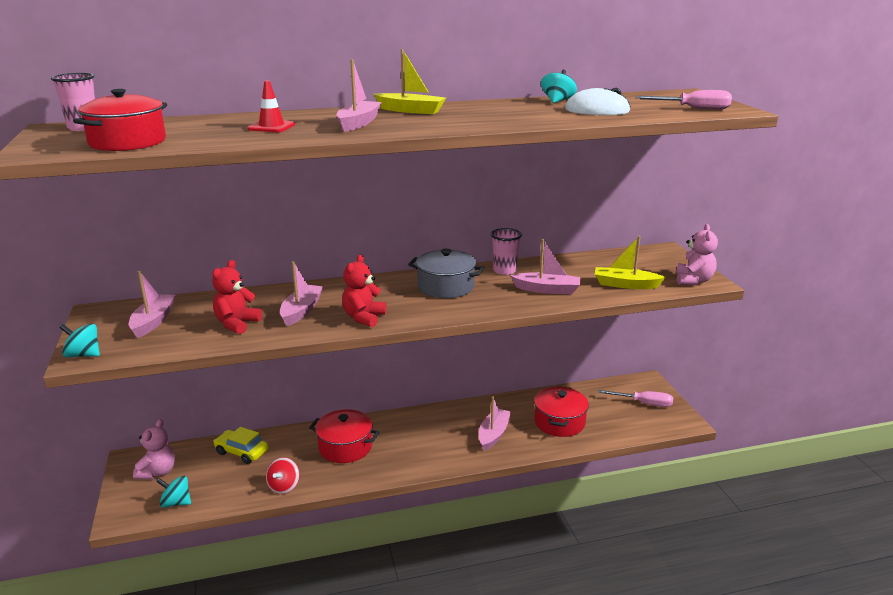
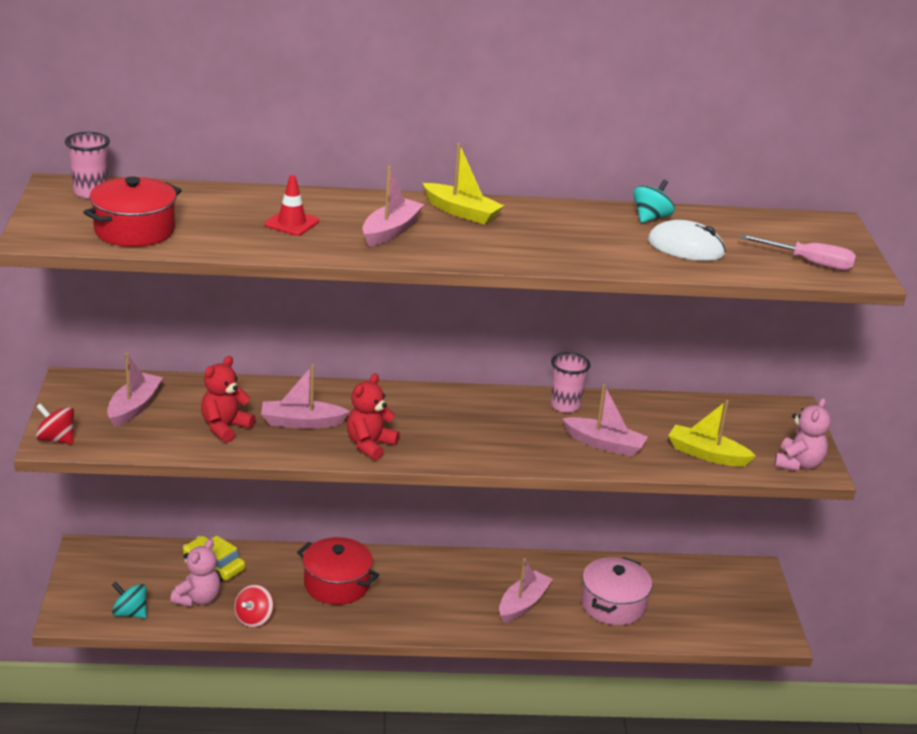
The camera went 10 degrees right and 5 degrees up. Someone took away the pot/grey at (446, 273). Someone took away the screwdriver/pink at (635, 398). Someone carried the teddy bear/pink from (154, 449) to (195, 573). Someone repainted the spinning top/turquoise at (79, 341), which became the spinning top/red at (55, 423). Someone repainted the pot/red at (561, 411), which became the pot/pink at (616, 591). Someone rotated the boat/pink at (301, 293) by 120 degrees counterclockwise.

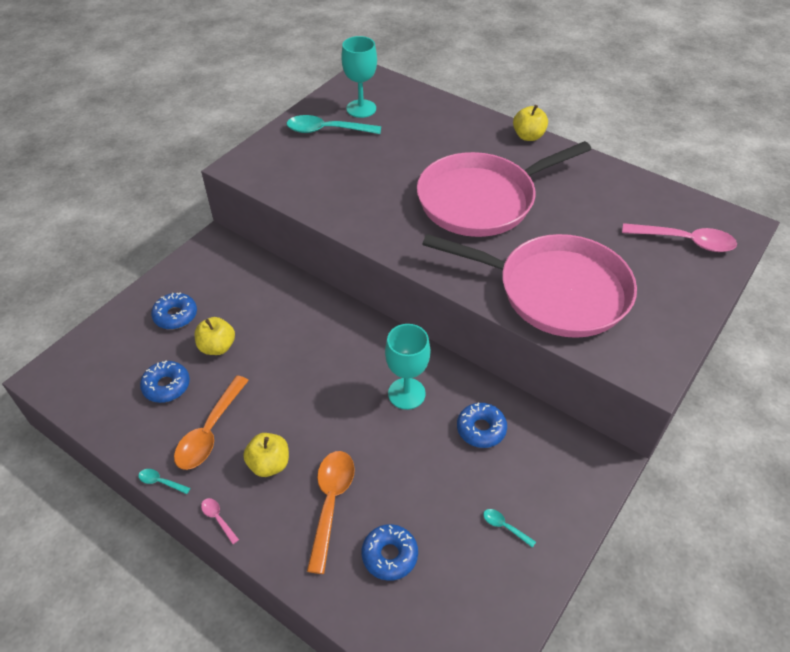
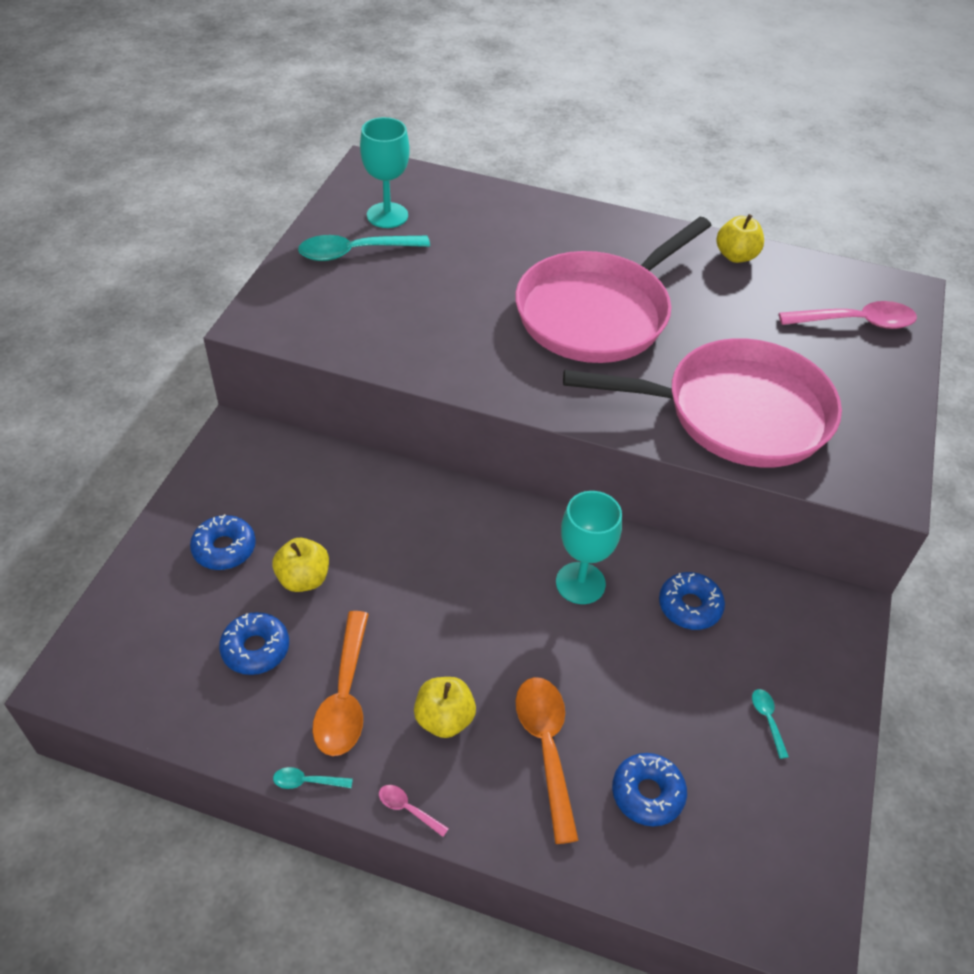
The camera went 20 degrees left and 0 degrees up. Someone carried the apple/yellow from (530, 123) to (740, 238). Someone rotated the spoon/turquoise at (509, 528) by 60 degrees clockwise.

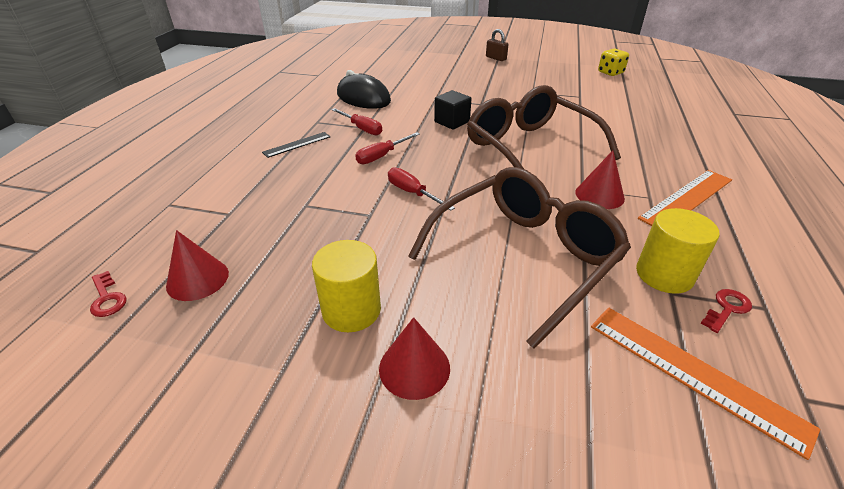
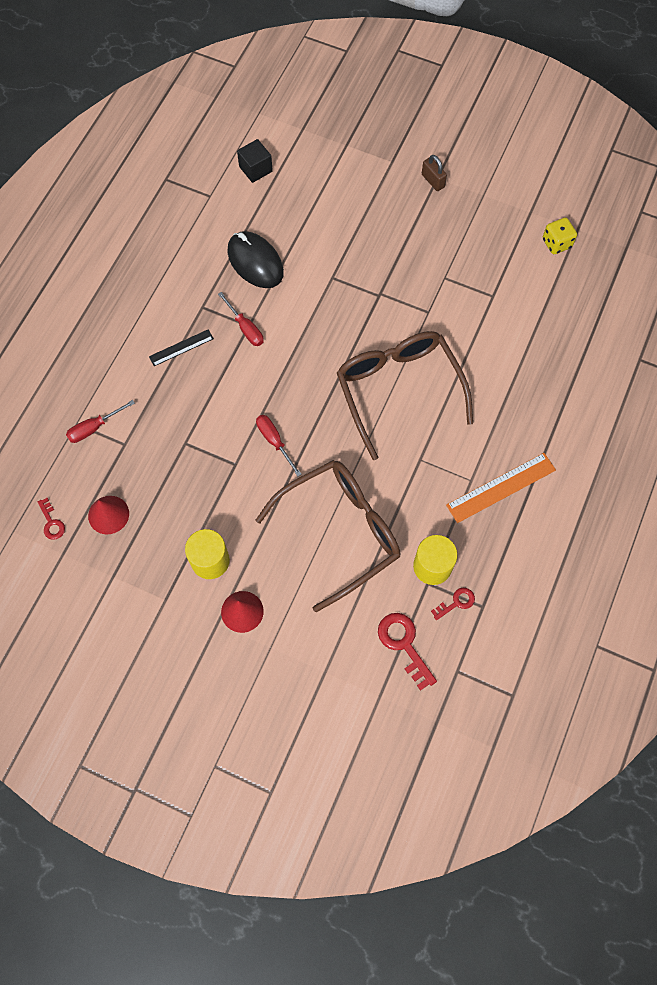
The camera went 10 degrees right and 30 degrees up. Someone took away the cone/red at (600, 179). Someone carried the screwdriver/red from (387, 148) to (100, 421). Someone carried the cube/black from (453, 110) to (255, 161). Someone swapped the ruler/orange at (705, 384) for the key/red at (407, 652).

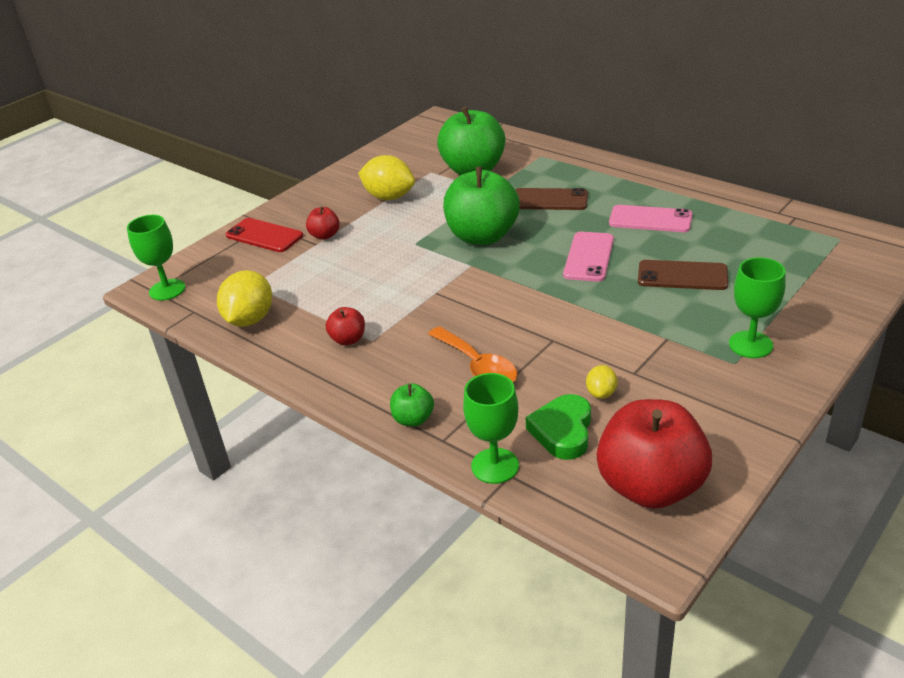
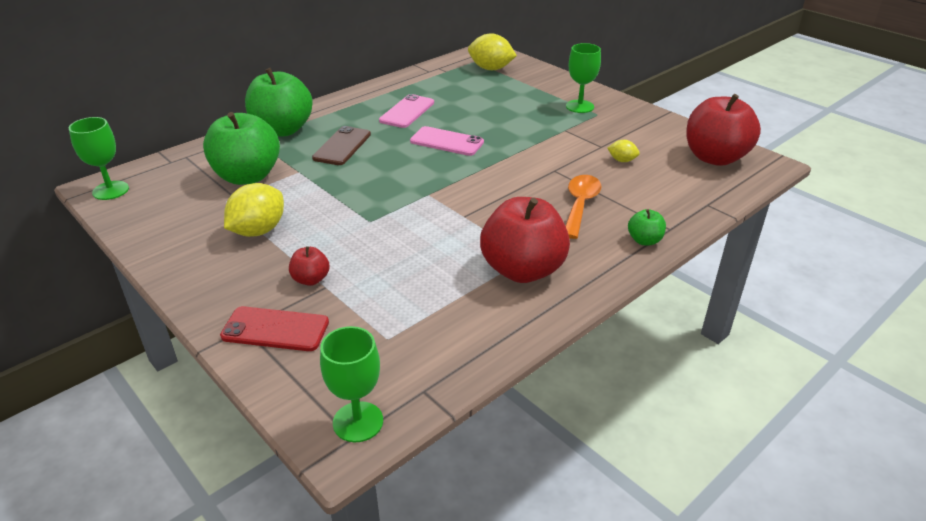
The camera went 85 degrees left and 0 degrees up. Someone took away the heart/green at (558, 427). Someone took away the phone/brown at (683, 275). Someone carried the lemon/yellow from (244, 298) to (492, 51). Someone carried the apple/green from (481, 206) to (279, 102). Someone carried the goblet/green from (491, 428) to (99, 158). Someone rotated the phone/red at (264, 235) by 60 degrees clockwise. Someone rotated the spoon/orange at (472, 354) by 45 degrees counterclockwise. Someone scaled the apple/red at (345, 326) by 2.21.

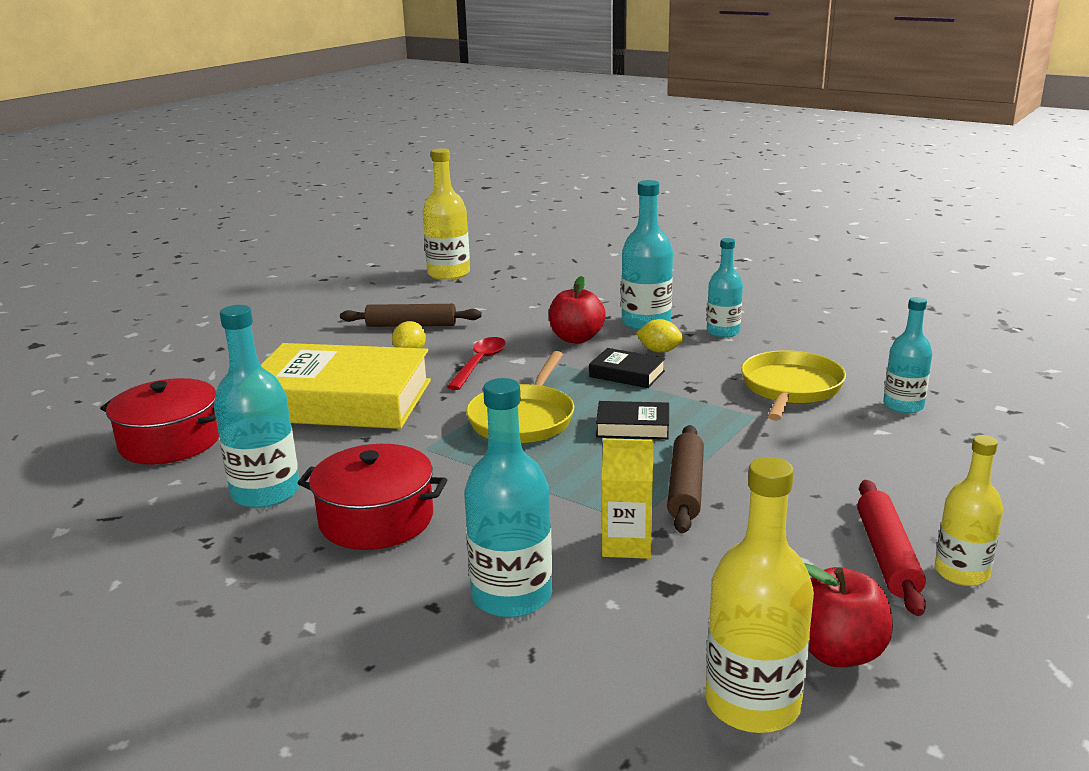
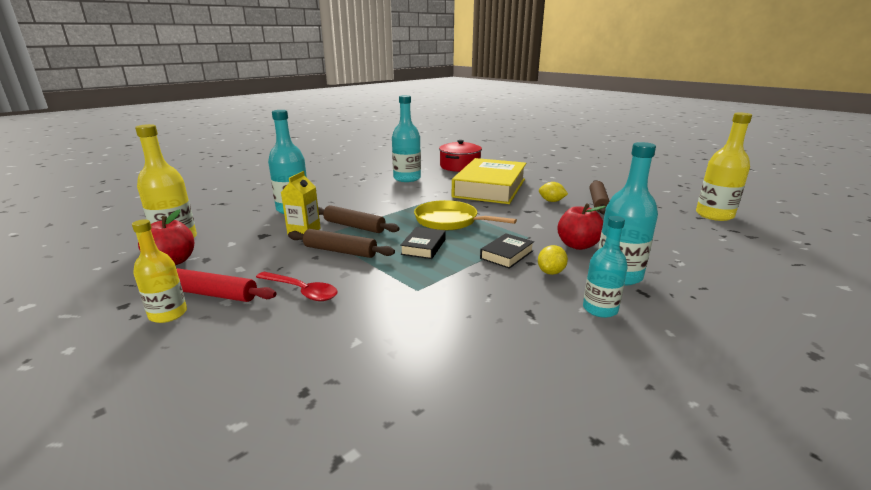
The camera went 100 degrees right and 0 degrees up. Someone took away the pot/red at (372, 497). Someone took away the pan/yellow at (793, 385). Someone took away the bottle/turquoise at (907, 355). Someone put down the rolling pin/brown at (359, 219). Someone carried the spoon/red from (476, 363) to (297, 286).

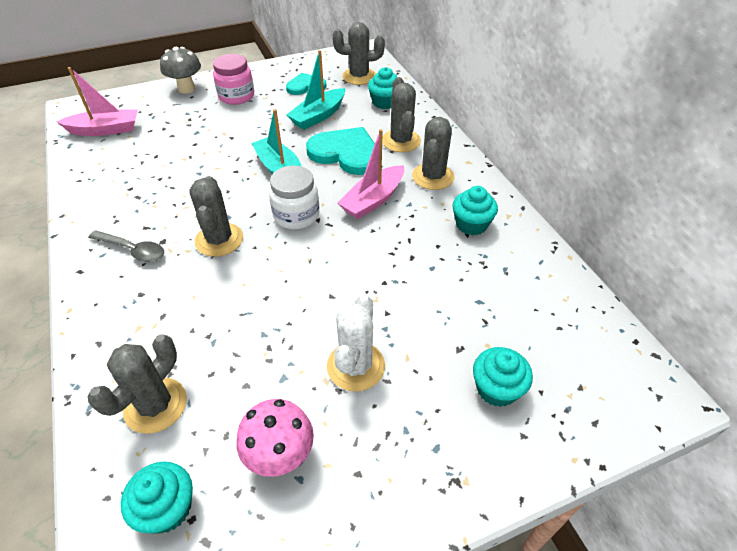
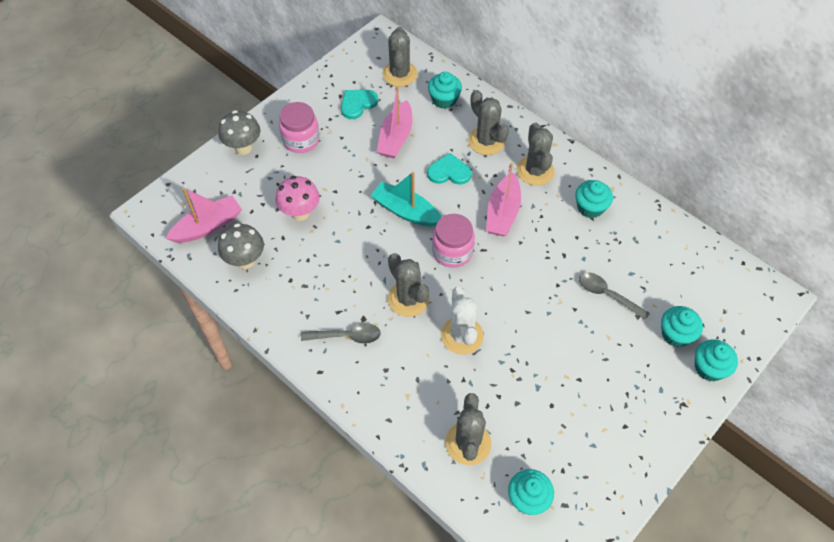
The camera went 25 degrees left and 10 degrees up. Someone put down the mushroom/grey at (241, 246). Someone put down the spoon/grey at (614, 296). Someone put down the cupcake/turquoise at (716, 360). Someone carried the mushroom/pink from (275, 438) to (297, 198). Someone carried the cactus/white from (356, 343) to (462, 321). Someone repainted the jar/white at (294, 197), which became the jar/pink at (453, 241). Someone repainted the boat/turquoise at (316, 90), which became the boat/pink at (394, 122). Someone rotated the cactus/grey at (359, 53) by 60 degrees counterclockwise. Someone scaled the heart/turquoise at (340, 151) by 0.60.

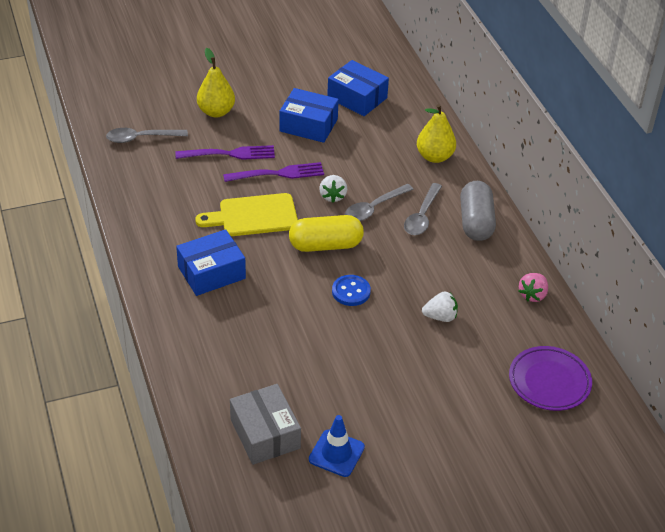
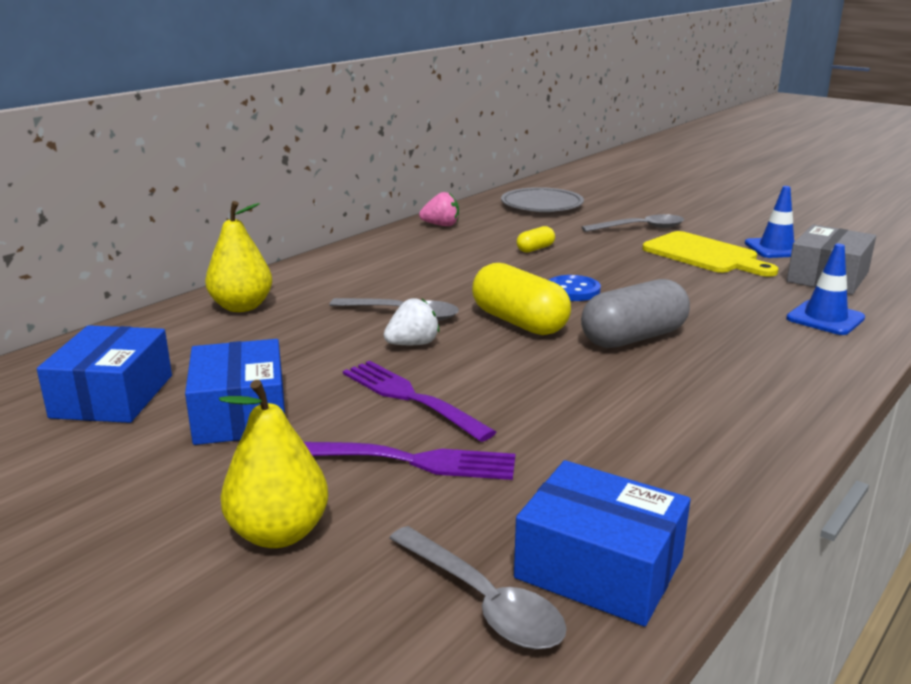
The camera went 120 degrees left and 20 degrees down. Someone put down the traffic cone/blue at (825, 289). Someone carried the box/blue from (211, 262) to (602, 543). Someone carried the cutting board/yellow from (246, 214) to (710, 254). Someone carried the spoon/grey from (423, 209) to (633, 223). Someone carried the capsule/grey from (478, 211) to (635, 313). Someone swapped the strawberry/white at (440, 307) for the capsule/yellow at (536, 239). Someone repainted the plate/purple at (550, 378), which became the plate/grey at (542, 199). Someone rotated the fork/purple at (225, 152) by 135 degrees clockwise.

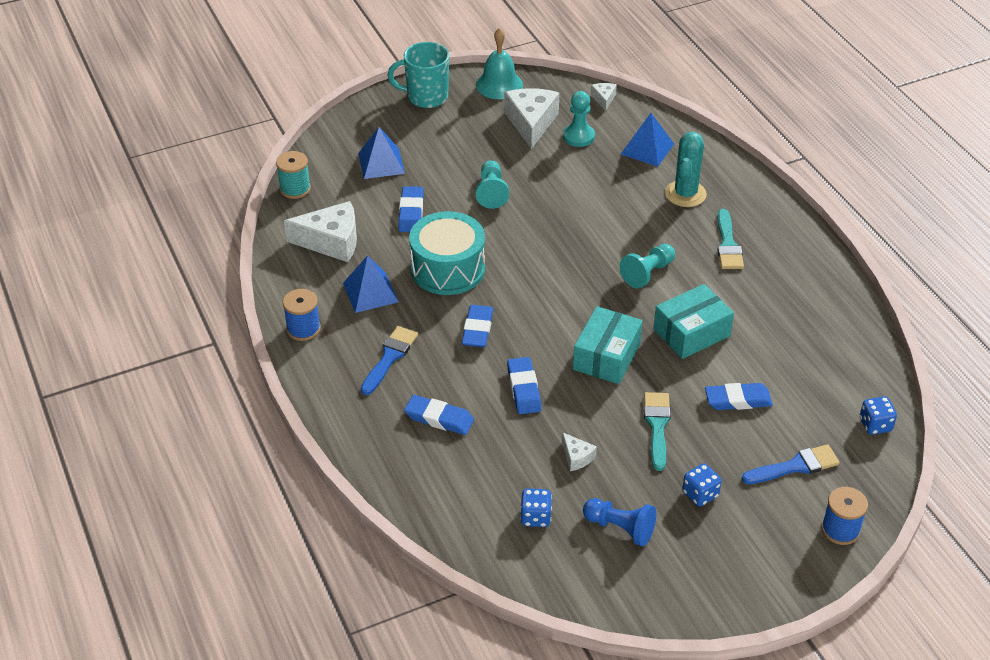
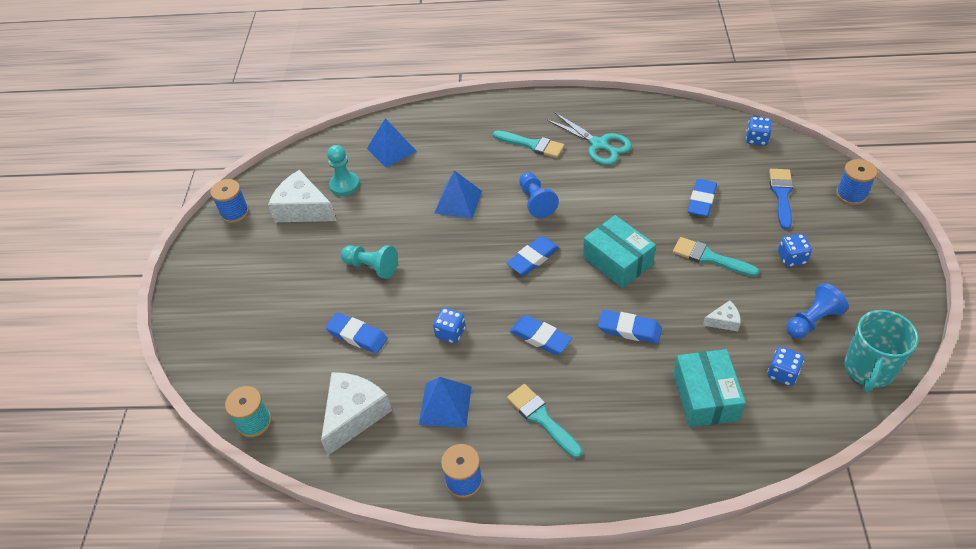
The camera went 60 degrees left and 5 degrees up. Someone took away the cheese/white at (604, 97). Someone took away the cactus/turquoise at (686, 169). Someone put down the scissors/turquoise at (589, 138). Someone carried the pyramid/blue from (381, 153) to (458, 194). Someone carried the mug/turquoise from (418, 75) to (881, 351). Someone carried the eraser/blue from (439, 415) to (533, 255). Someone carried the box/turquoise from (693, 321) to (710, 388). Someone swapped the drum/turquoise at (447, 253) for the dice/blue at (449, 326). Someone swapped the bell/turquoise at (499, 63) for the spool/blue at (229, 201). Someone repainted the brush/blue at (389, 360), which became the brush/turquoise at (545, 421). Someone repainted the pawn/turquoise at (647, 266), which became the pawn/blue at (539, 195).

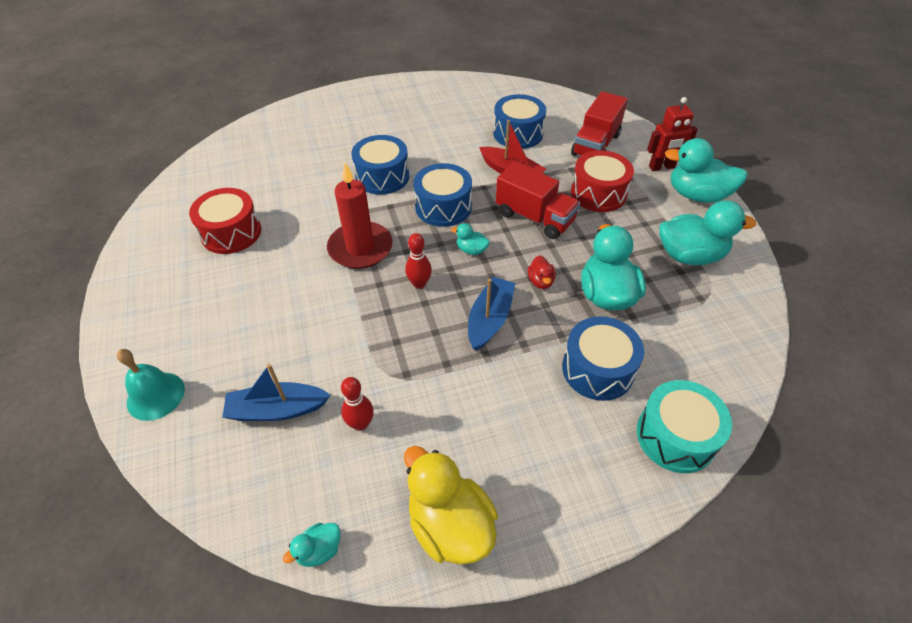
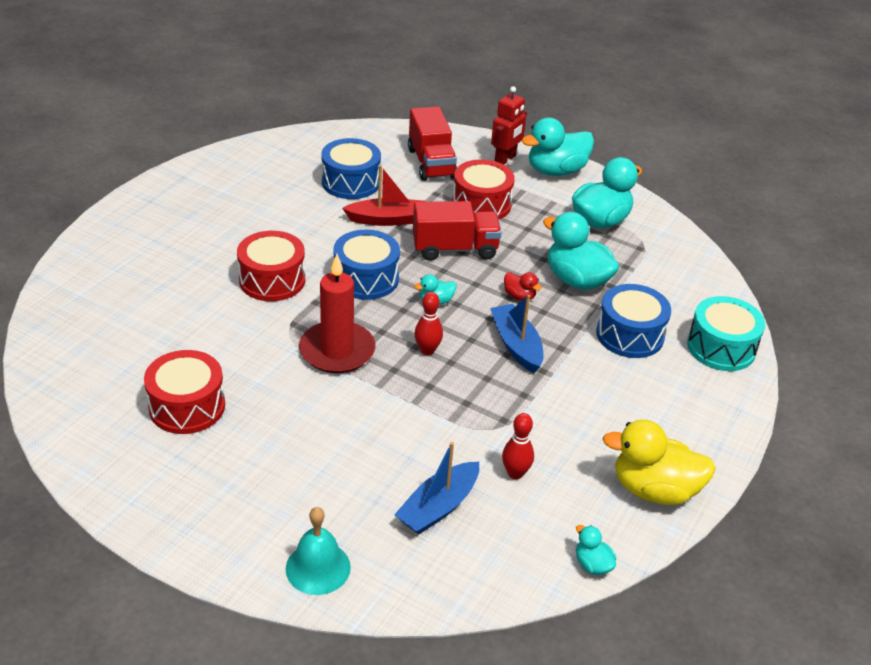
The camera went 45 degrees left and 10 degrees down. Someone repainted the drum/blue at (380, 165), which became the drum/red at (271, 266). Someone rotated the duck/turquoise at (312, 545) by 135 degrees clockwise.

